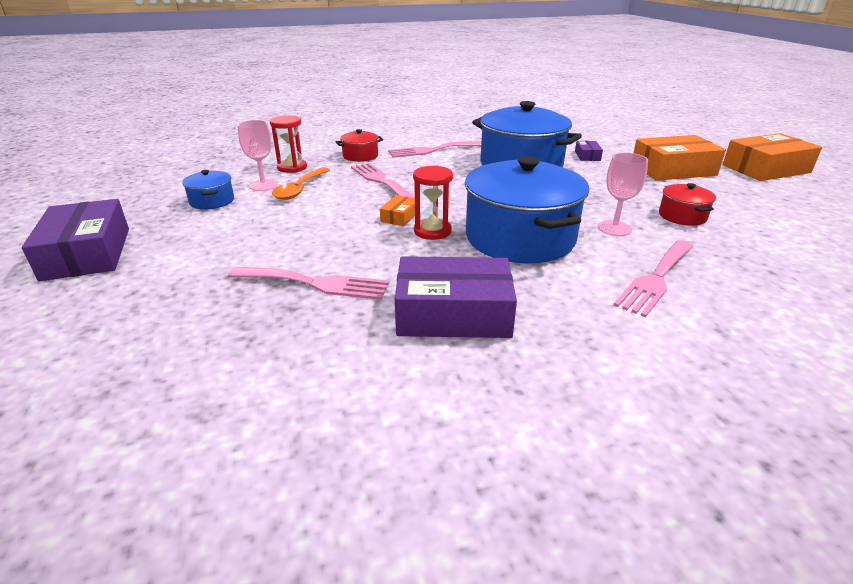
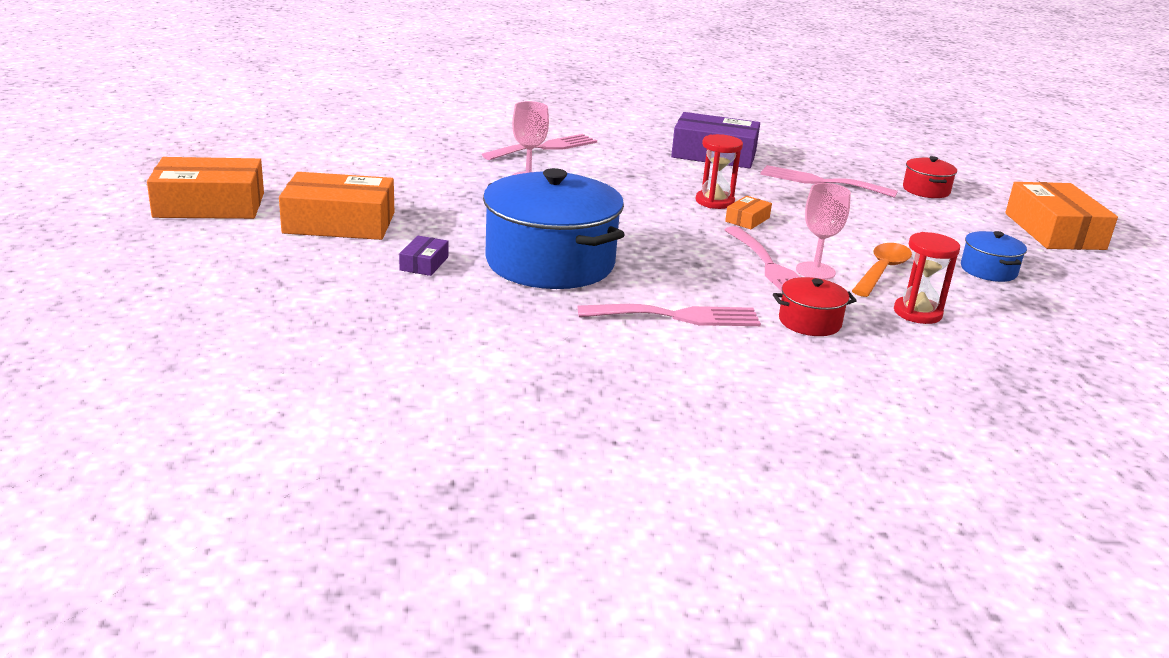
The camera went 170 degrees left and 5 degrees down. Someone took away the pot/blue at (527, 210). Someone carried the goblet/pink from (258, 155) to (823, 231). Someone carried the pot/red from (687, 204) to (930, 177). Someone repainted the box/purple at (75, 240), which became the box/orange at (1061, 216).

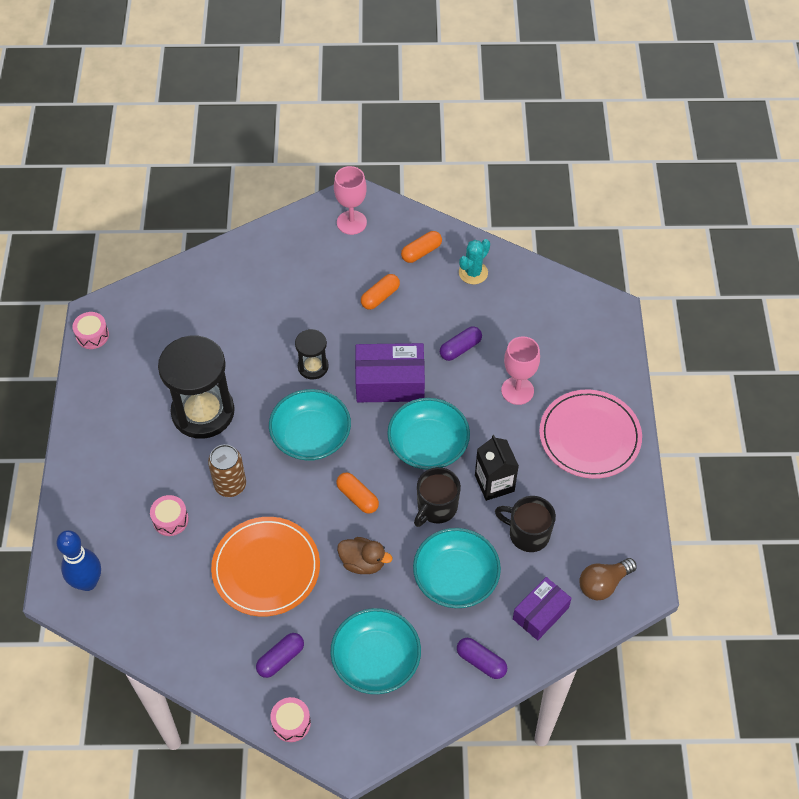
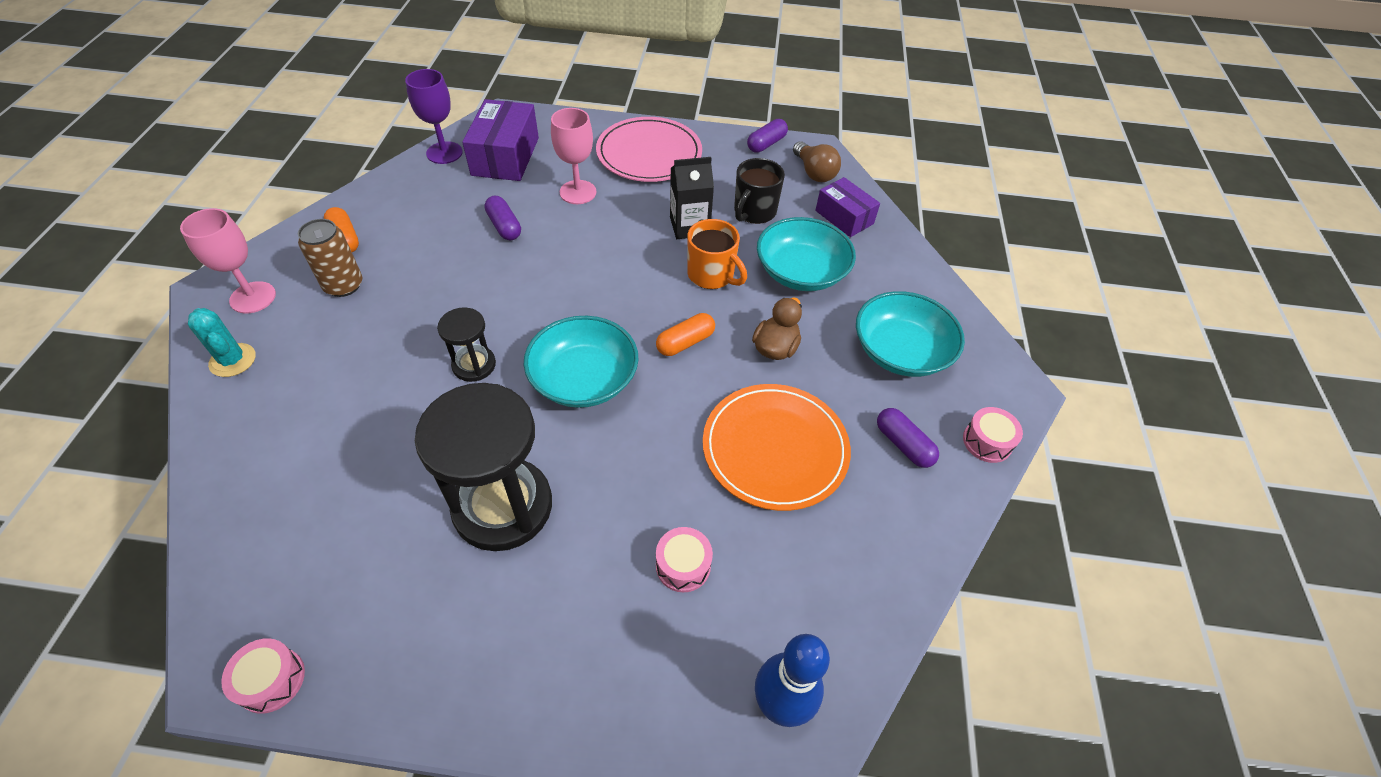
The camera went 85 degrees left and 5 degrees down. Someone took away the capsule/orange at (380, 292). Someone took away the bowl/turquoise at (428, 434). Someone put down the goblet/purple at (434, 116). Someone carried the can/brown from (227, 470) to (330, 258). Someone carried the box/purple from (390, 372) to (500, 140). Someone carried the capsule/purple from (482, 658) to (767, 136). Someone carried the cactus/turquoise from (474, 261) to (222, 342). Someone repainted the mug/black at (437, 497), which became the mug/orange at (717, 254).

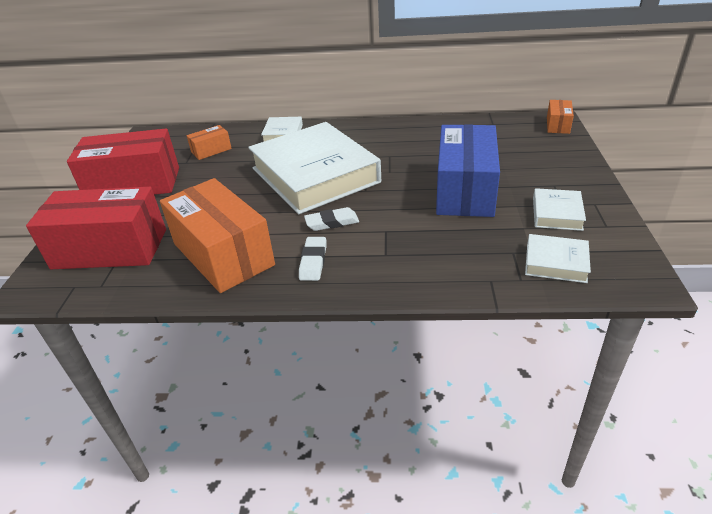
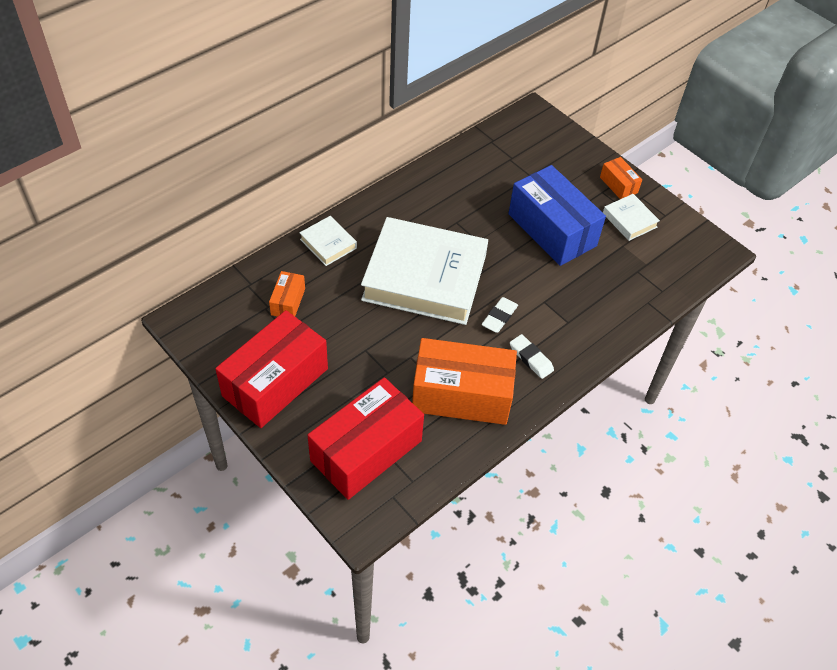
The camera went 50 degrees left and 15 degrees up. Someone took away the book/white at (558, 258). Someone carried the box/orange from (560, 117) to (621, 178).

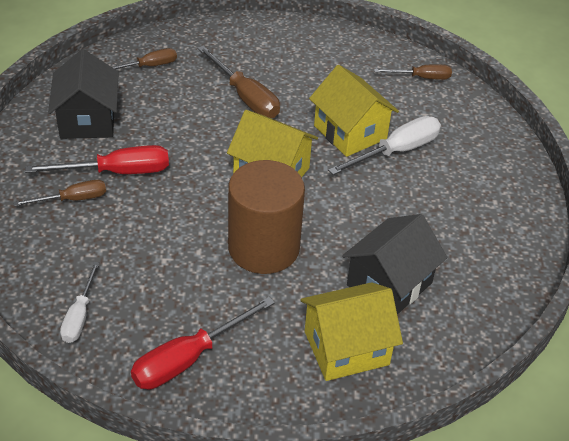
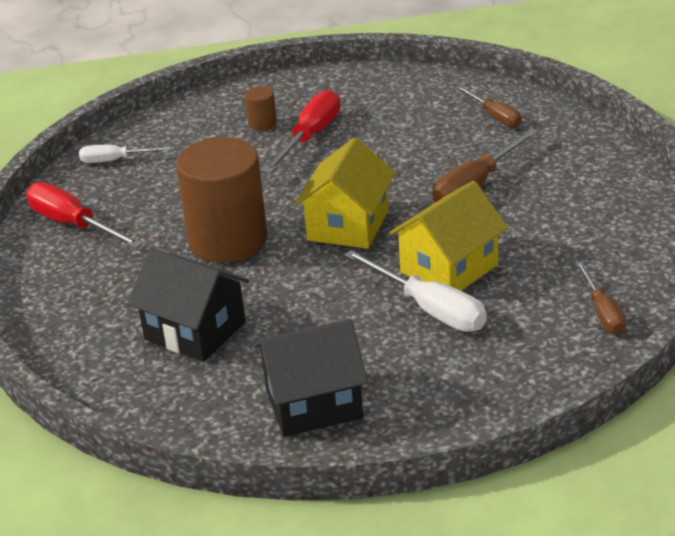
The camera went 85 degrees right and 10 degrees down. Someone took away the house/yellow at (351, 331). Someone carried the house/black from (83, 94) to (311, 378). Someone swapped the screwdriver/brown at (59, 193) for the cylinder/brown at (261, 108). Someone rotated the screwdriver/red at (97, 159) by 135 degrees counterclockwise.

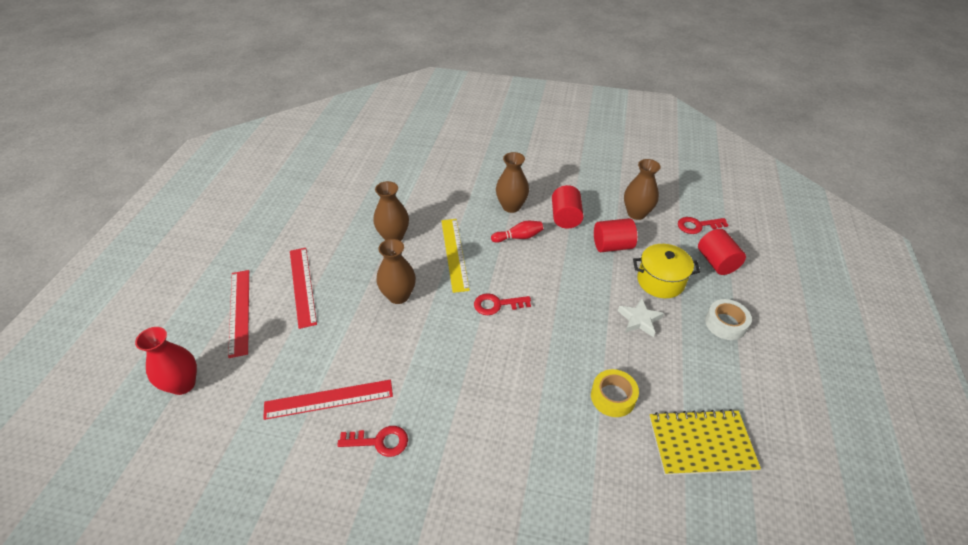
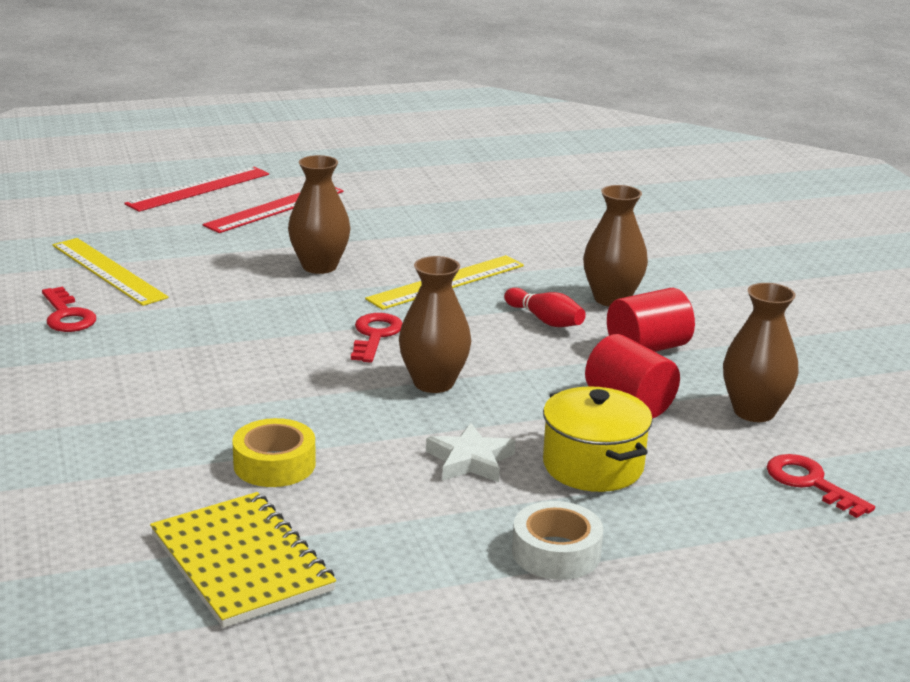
The camera went 60 degrees right and 20 degrees down. Someone took away the vase/red at (166, 361). Someone took away the cylinder/red at (722, 252). Someone carried the vase/brown from (391, 211) to (435, 324). Someone repainted the ruler/red at (328, 400), which became the ruler/yellow at (110, 272). Someone rotated the key/red at (502, 304) by 45 degrees clockwise.

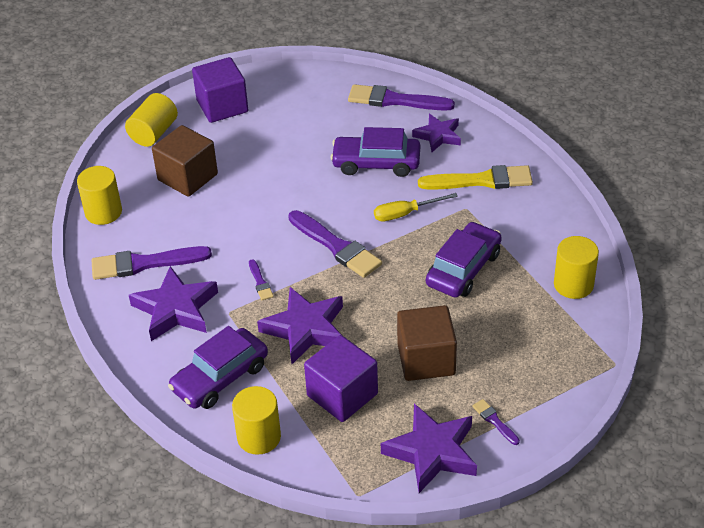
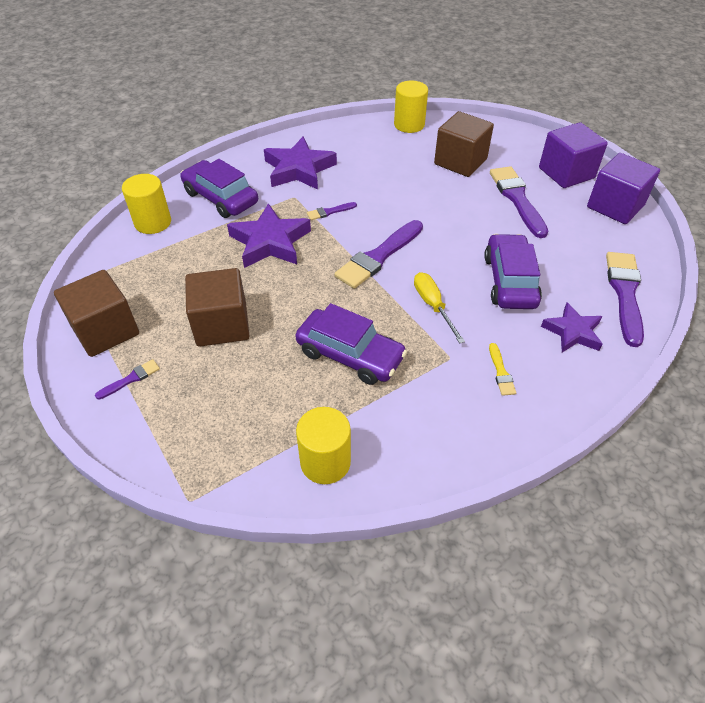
The camera went 85 degrees right and 5 degrees up. Someone took away the cylinder/yellow at (151, 120). Someone carried the brush/purple from (151, 263) to (519, 202). Someone carried the cube/purple from (341, 378) to (623, 188). Someone swapped the star/purple at (429, 448) for the cube/brown at (96, 313). Someone scaled the brush/yellow at (475, 177) by 0.47.

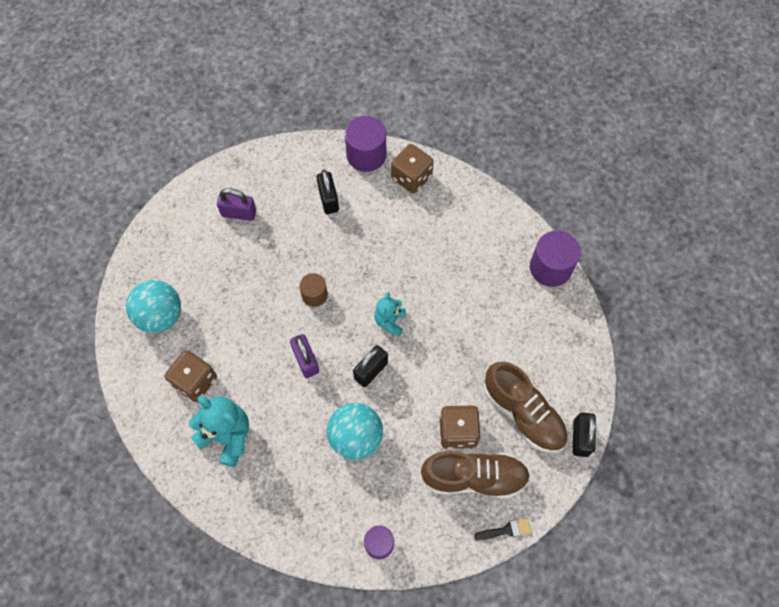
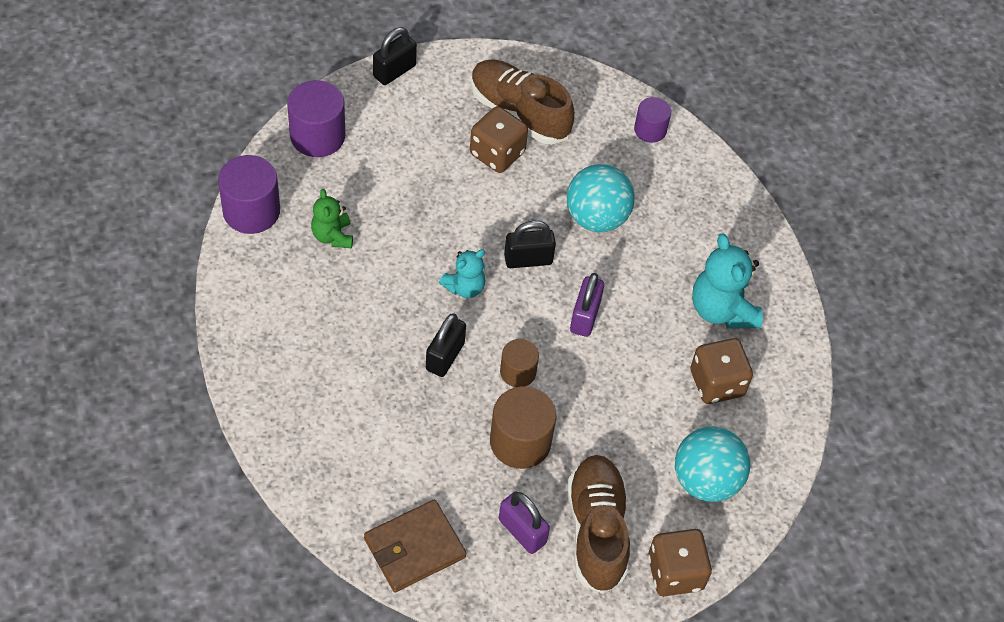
The camera went 145 degrees left and 10 degrees down. Someone took away the brush/black at (502, 529). Someone put down the teddy bear/green at (332, 218). Someone put down the wallet/brown at (415, 545). Someone put down the cylinder/brown at (523, 427). Someone carried the padlock/black from (328, 192) to (446, 345). Someone carried the cylinder/purple from (365, 144) to (316, 118). Someone carried the dice/brown from (412, 168) to (680, 562). Someone carried the shoe/brown from (525, 407) to (598, 524).

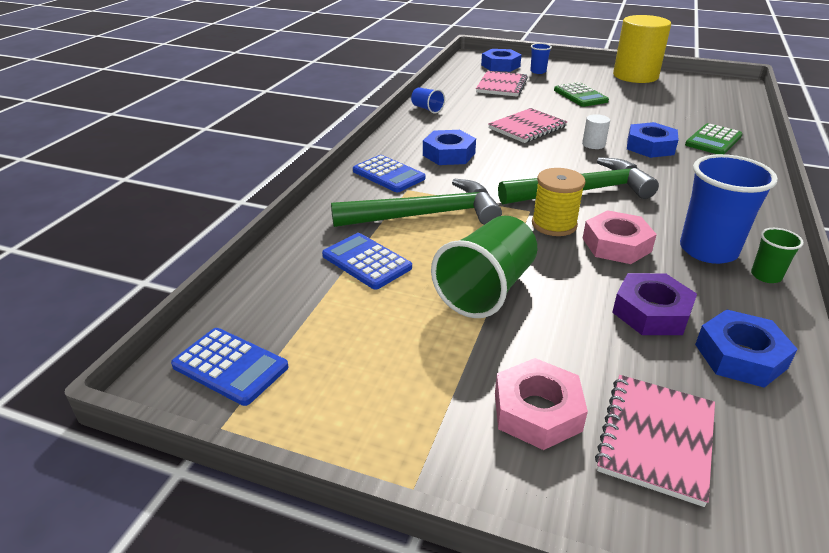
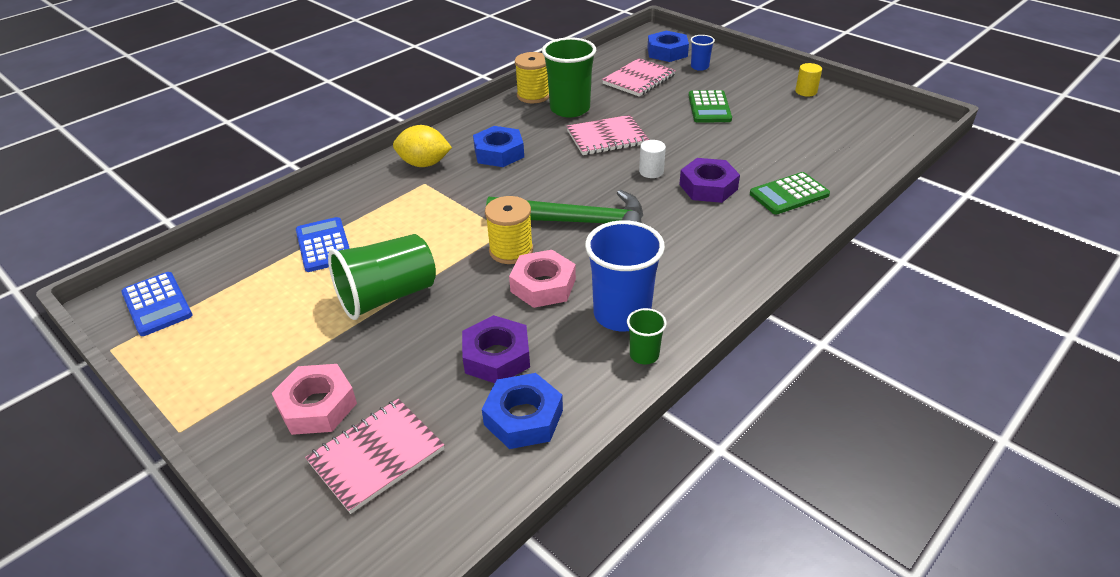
The camera went 25 degrees right and 5 degrees up. Someone took away the hammer/green at (416, 202). Someone put down the cup/green at (569, 77). Someone swapped the calculator/blue at (389, 173) for the lemon/yellow at (422, 146). Someone swapped the cup/blue at (428, 100) for the spool/yellow at (532, 77). Someone repainted the nut/blue at (652, 140), which became the nut/purple at (709, 180). Someone scaled the cylinder/yellow at (642, 49) by 0.40.

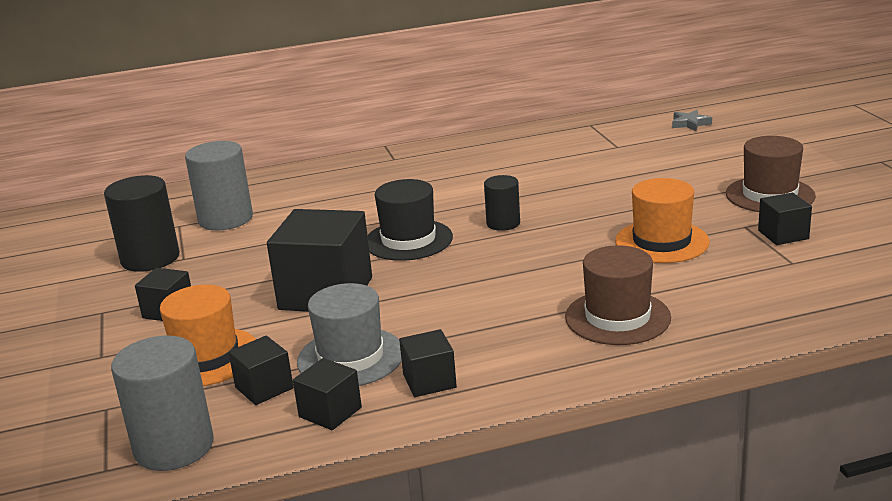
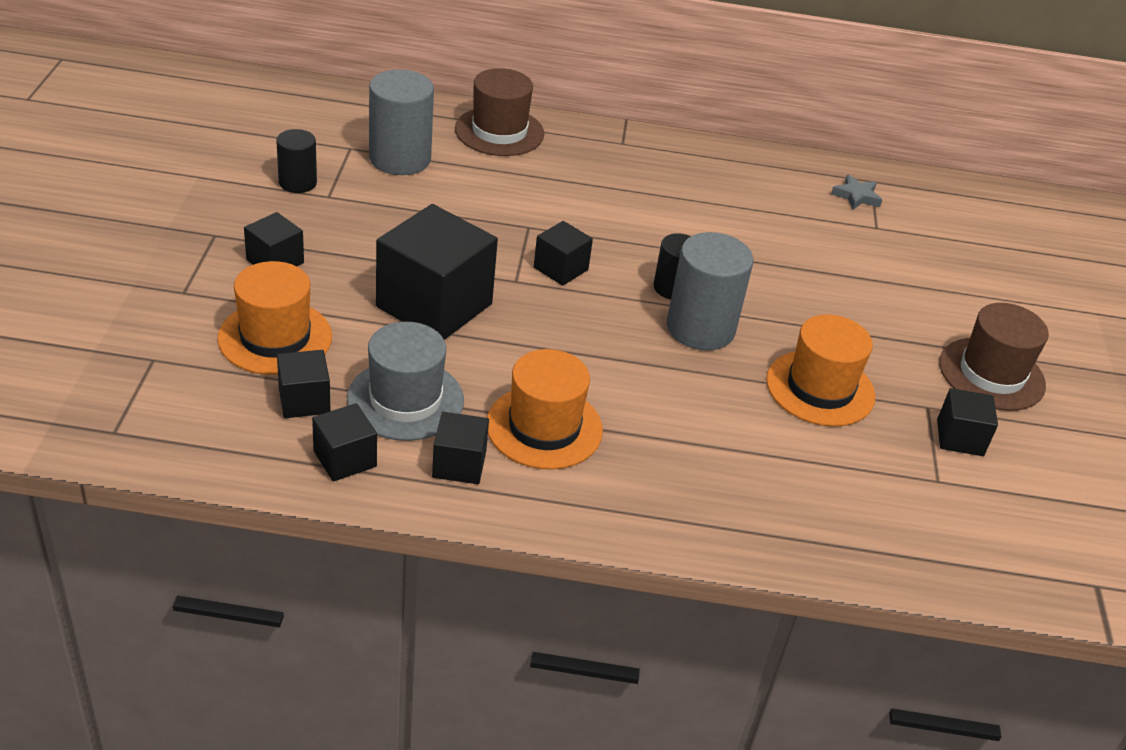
The camera went 15 degrees right and 15 degrees up. Someone put down the hat/orange at (545, 409). Someone carried the cylinder/grey from (162, 403) to (710, 291). Someone carried the hat/brown from (618, 295) to (499, 112). Someone carried the star/grey from (692, 120) to (856, 192). Someone swapped the hat/black at (410, 220) for the cube/black at (563, 253). Someone scaled the cylinder/black at (142, 223) by 0.59.

